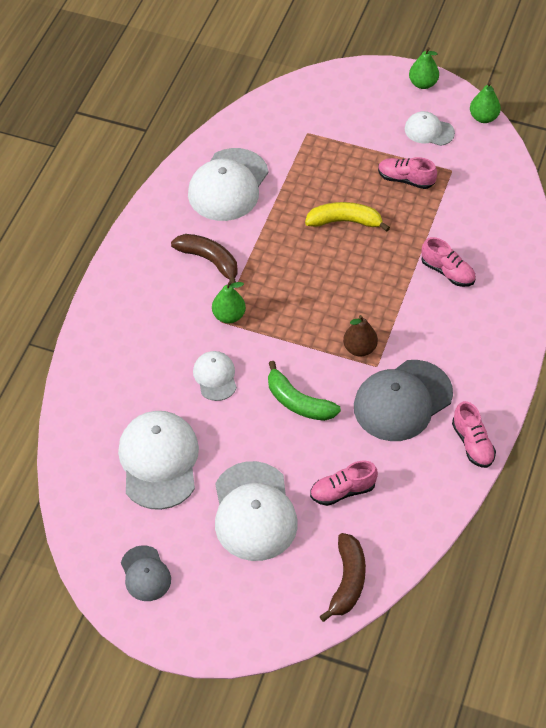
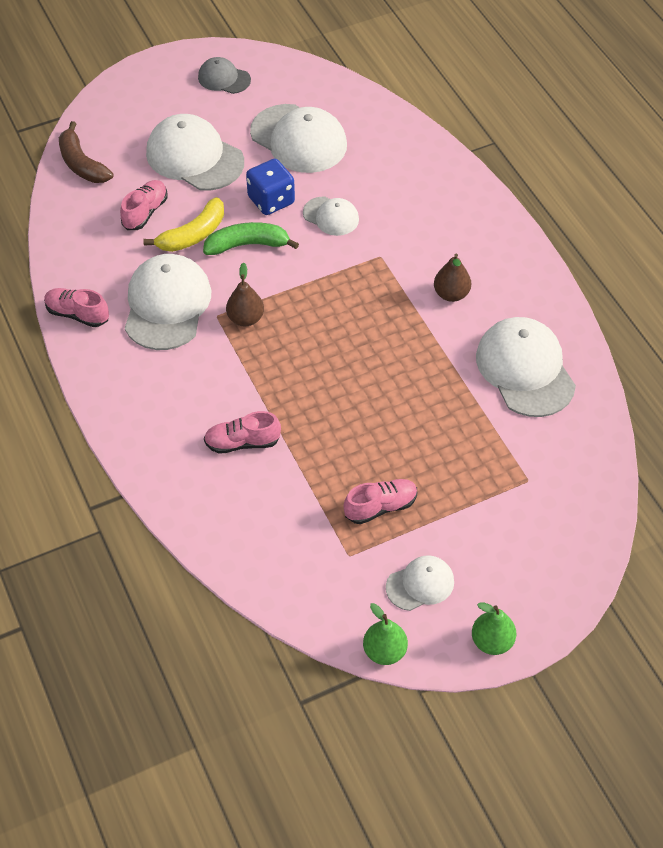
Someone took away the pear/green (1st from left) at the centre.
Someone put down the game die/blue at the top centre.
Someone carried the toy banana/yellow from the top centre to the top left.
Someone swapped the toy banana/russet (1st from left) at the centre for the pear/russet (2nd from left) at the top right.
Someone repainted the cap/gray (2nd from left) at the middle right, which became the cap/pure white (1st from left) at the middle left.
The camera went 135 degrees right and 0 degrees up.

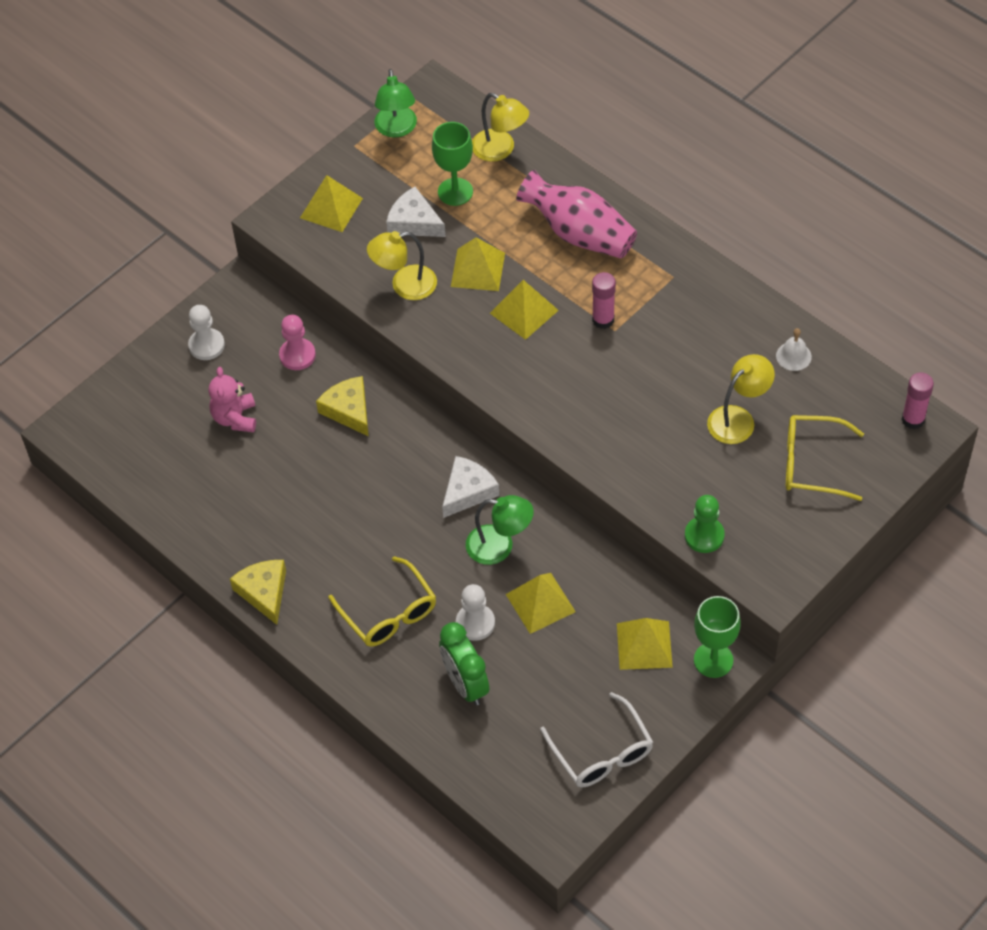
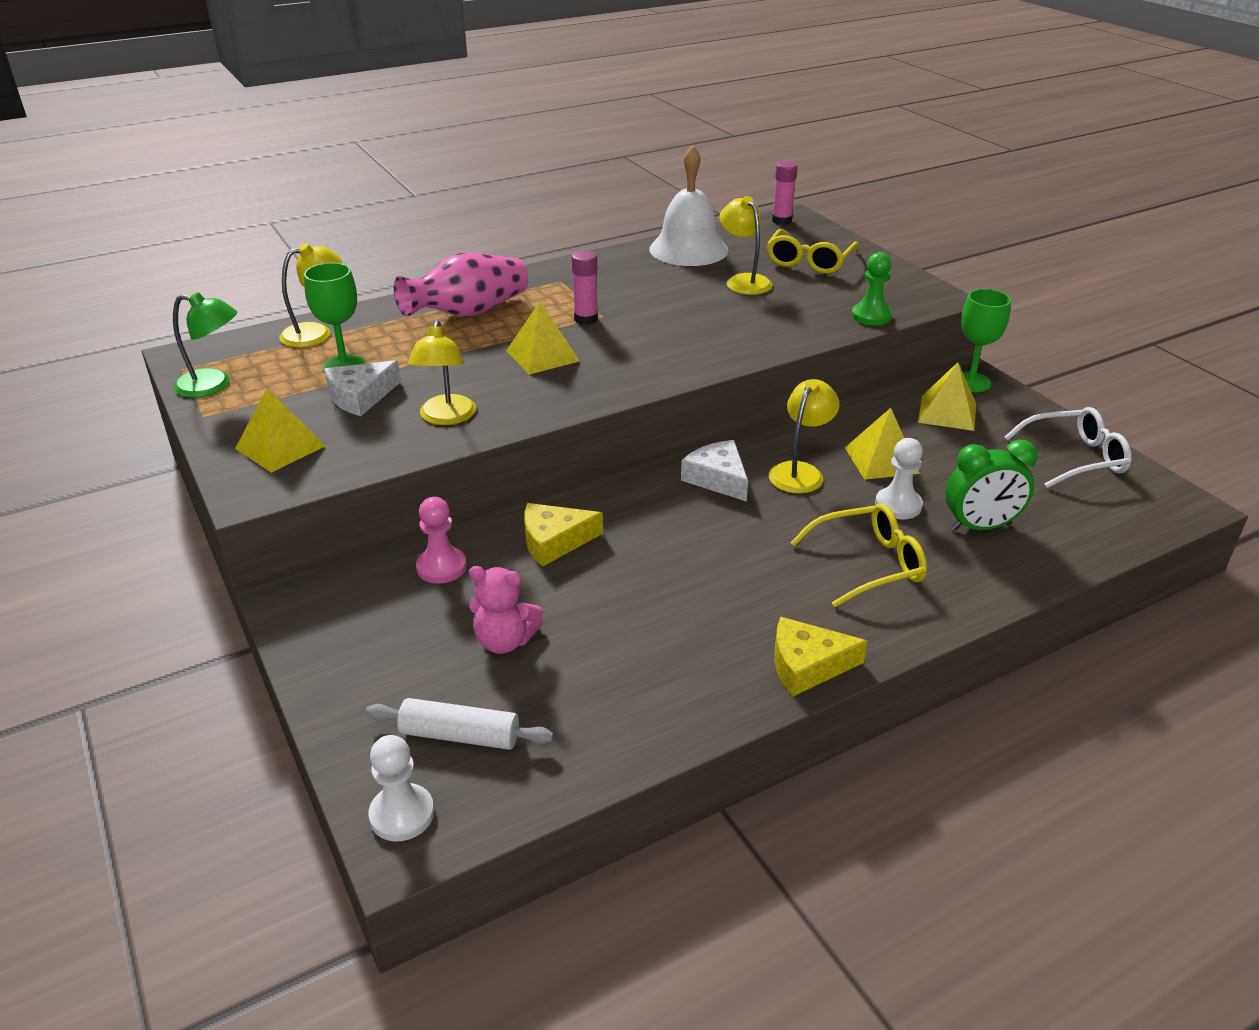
Someone took away the solid pyramid/yellow (2nd from left) at the top centre.
Someone put down the rolling pin/pure white at the bottom centre.
Someone carried the game pawn/pure white (1st from left) from the middle left to the bottom left.
Someone repainted the desk lamp/green (2nd from left) at the centre, which became the desk lamp/yellow (4th from left) at the centre.
Someone scaled the bell/pure white at the middle right by 2.40.
The camera went 75 degrees left and 20 degrees down.

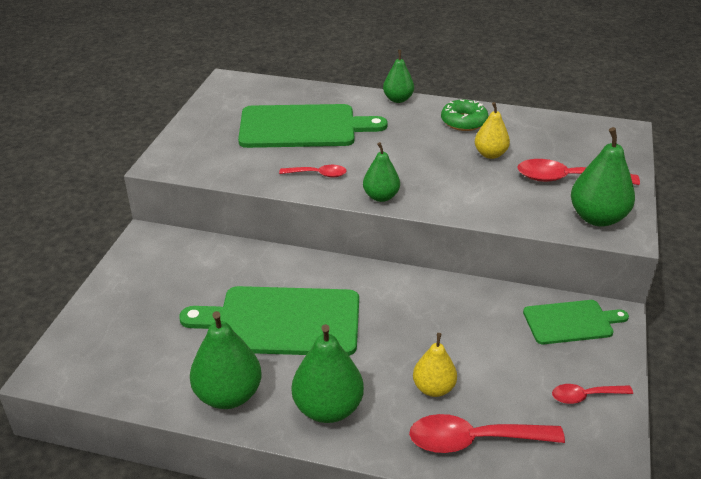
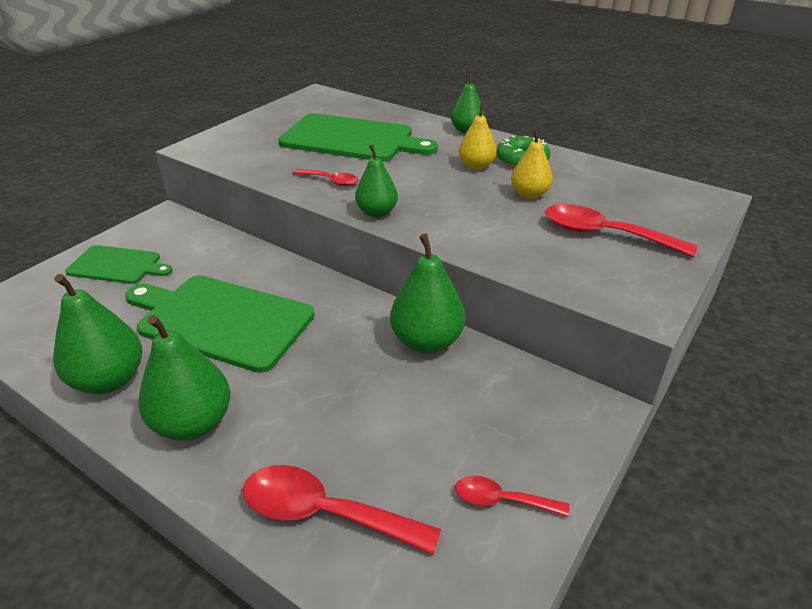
Someone carried the pear/yellow (1st from left) from the bottom centre to the top centre.
Someone carried the chopping board/green (3rd from left in the first image) from the bottom right to the middle left.
Someone carried the pear/green (5th from left in the first image) from the middle right to the centre.
The camera went 20 degrees right and 0 degrees up.

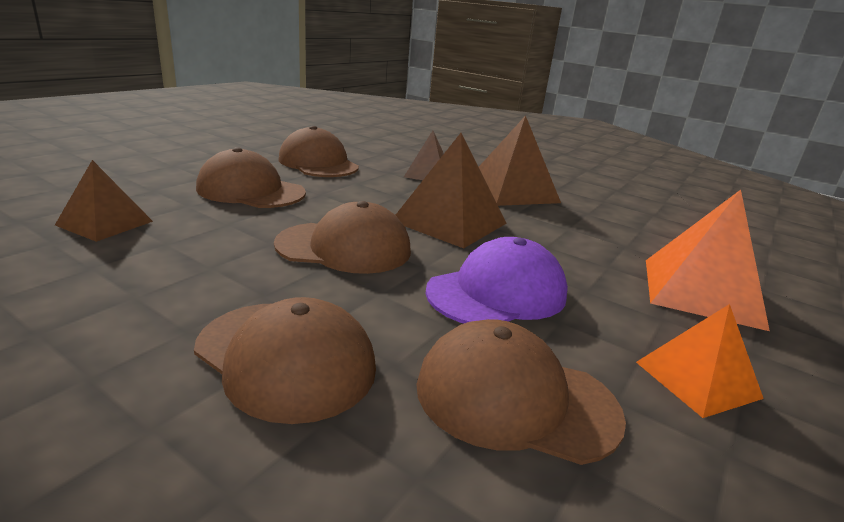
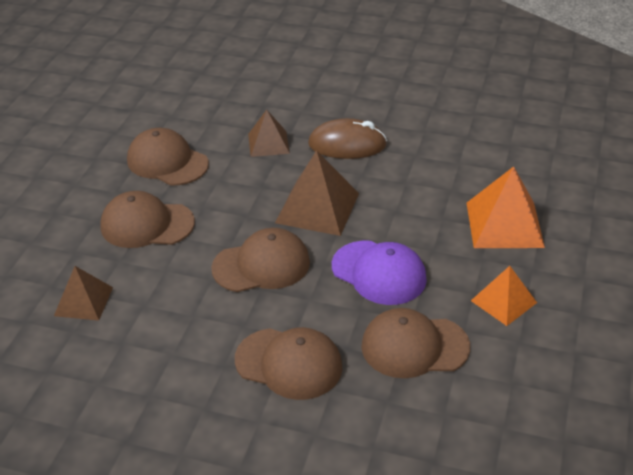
Someone swapped the solid pyramid/russet (4th from left) at the top centre for the PC mouse/russet at the top centre.
Someone rotated the cap/royal purple at the centre by 90 degrees clockwise.
The camera went 15 degrees left and 15 degrees up.

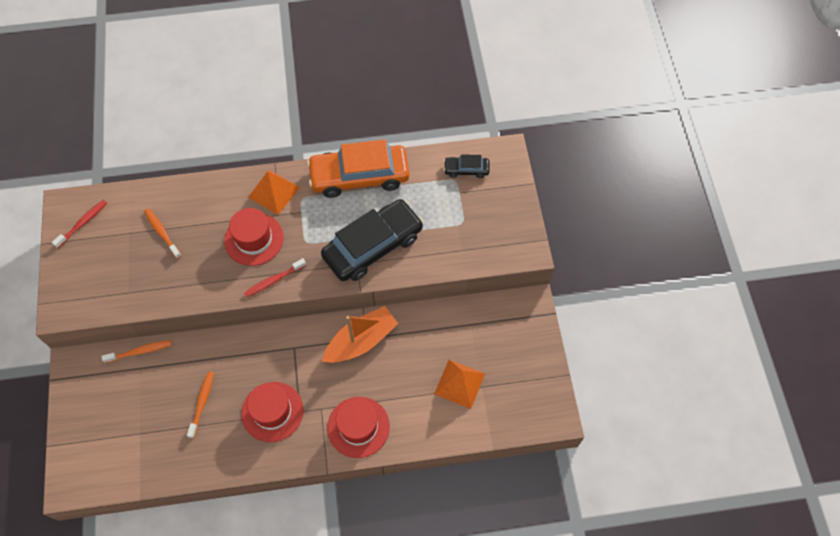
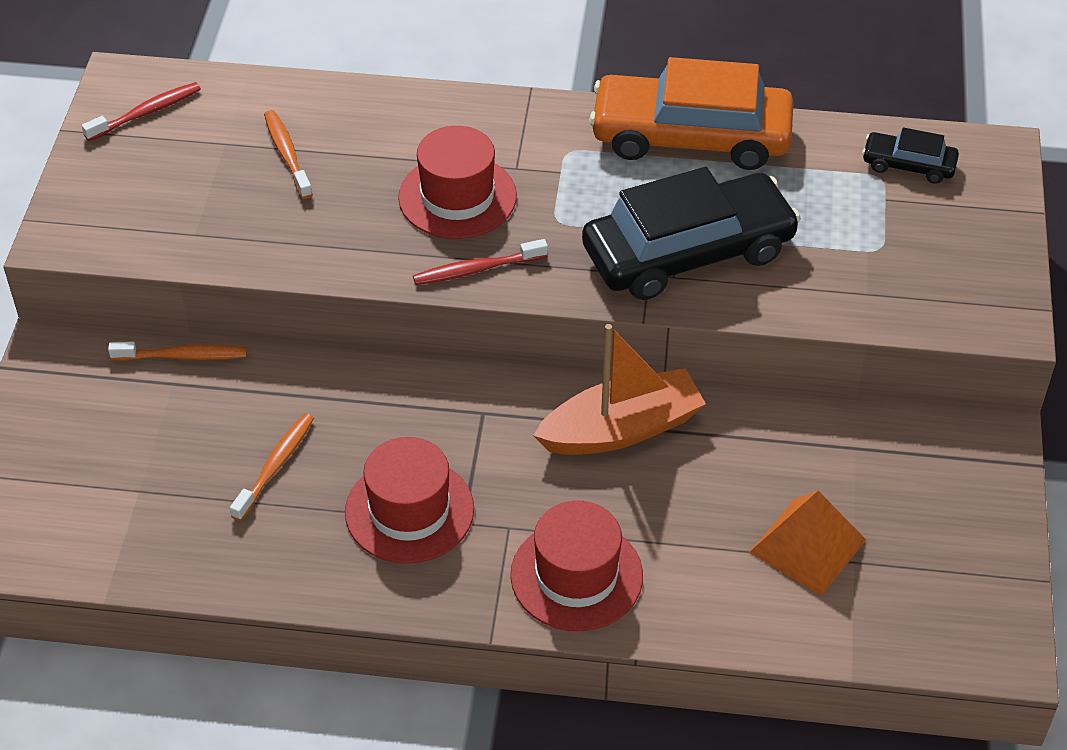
Someone took away the solid pyramid/bright orange (1st from left) at the middle left.
The camera went 15 degrees right and 15 degrees down.

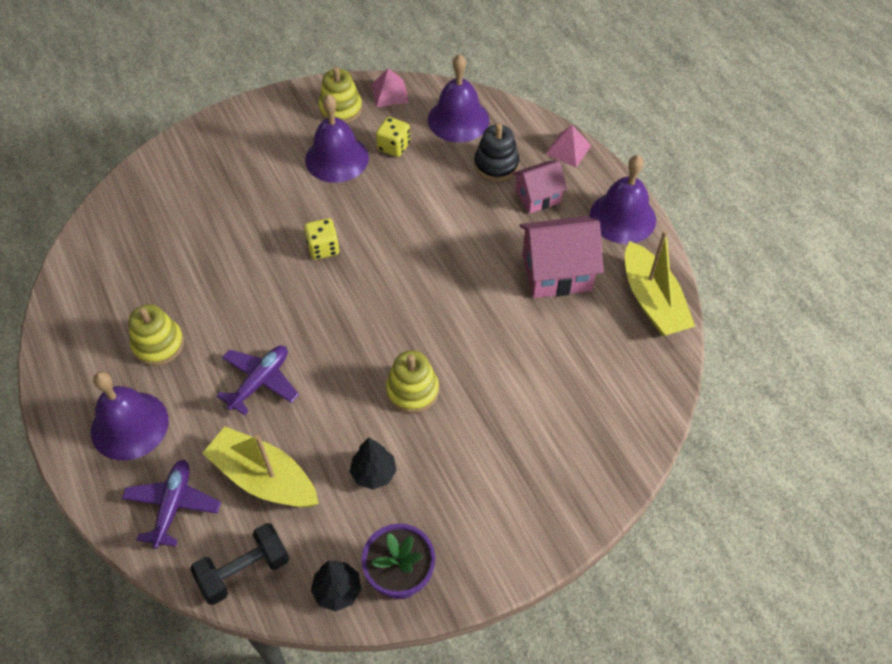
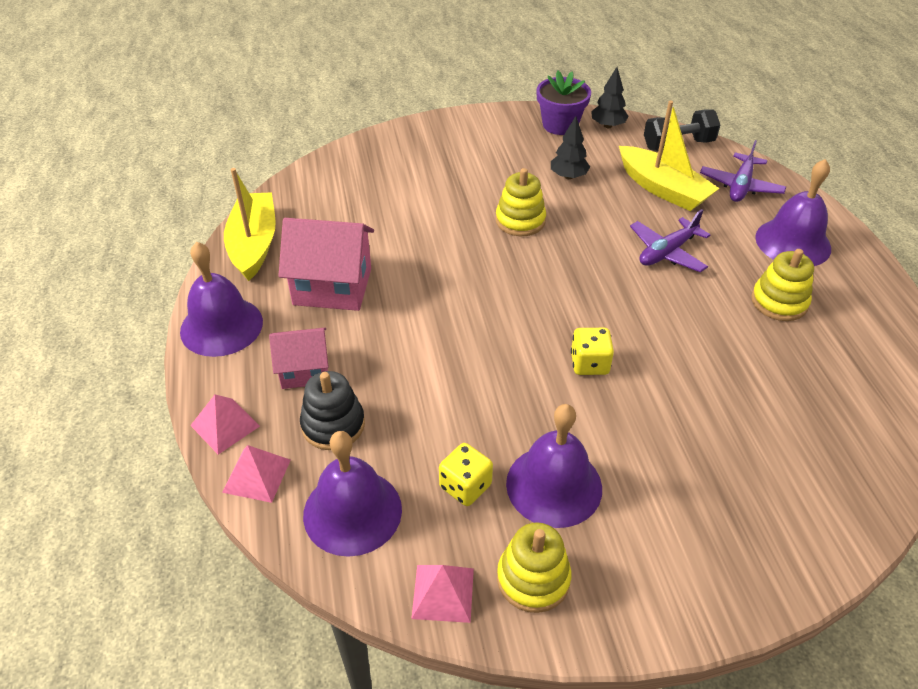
Someone put down the solid pyramid/rose-pink (2nd from left) at the bottom left.
The camera went 165 degrees left and 10 degrees down.

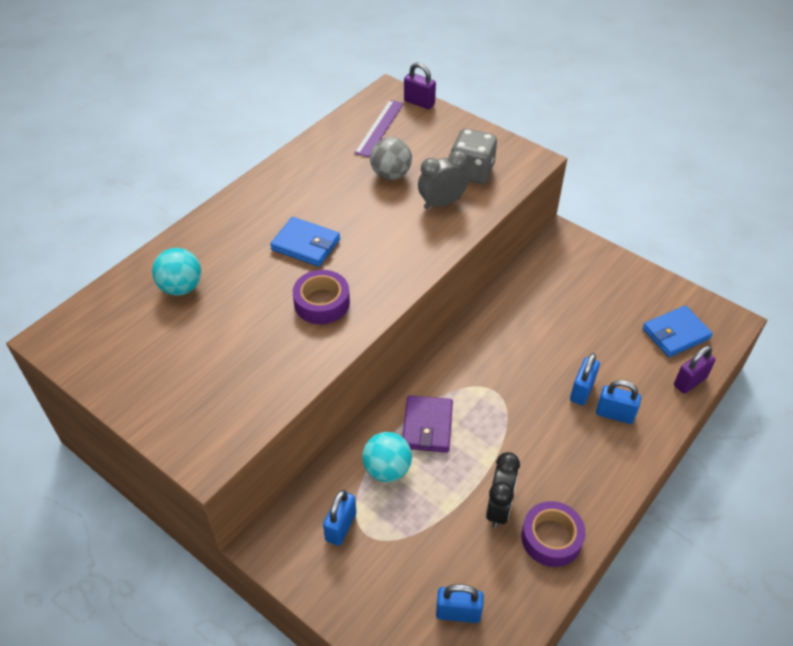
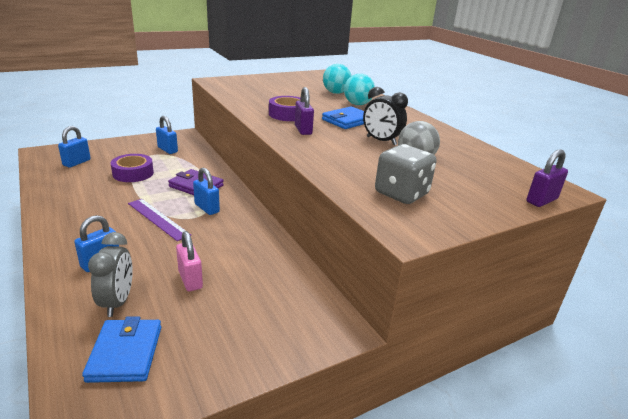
Someone put down the padlock/rose-pink at the middle left.
Someone carried the ruler/royal purple from the top centre to the middle left.
Someone carried the sphere/turquoise (2nd from left) from the bottom centre to the top centre.
Someone carried the bedside clock/gray from the top centre to the middle left.
Someone carried the bedside clock/black from the bottom centre to the top centre.
Someone carried the tape/royal purple (2nd from left in the first image) from the bottom right to the middle left.
Someone carried the padlock/blue (3rd from left in the first image) from the middle right to the middle left.
Someone carried the padlock/royal purple (2nd from left in the first image) from the middle right to the top centre.
The camera went 110 degrees right and 20 degrees down.

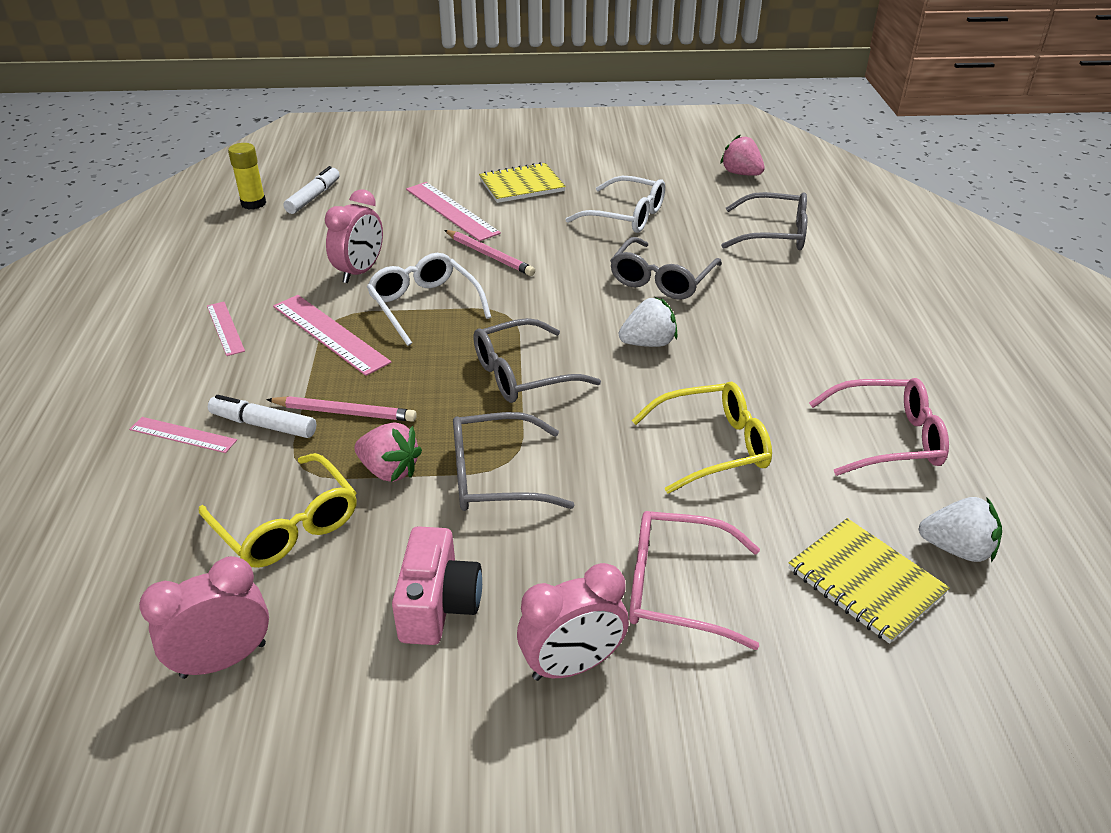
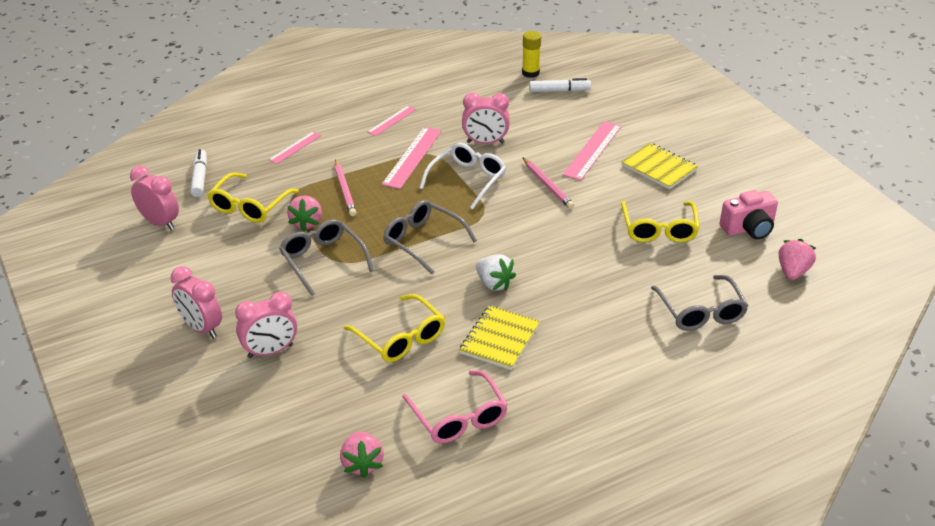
Someone took away the spectacles/gray (3rd from left) at the top centre.
Someone carried the marker/pure white (1st from left) from the middle left to the top left.
Someone carried the compact camera/rose-pink from the bottom centre to the middle right.
Someone carried the exercise book/yellow (2nd from left in the first image) from the bottom right to the centre.
Someone swapped the spectacles/rose-pink (1st from left) at the bottom centre for the bedside clock/rose-pink (3rd from left) at the middle left.
Someone repainted the spectacles/pure white (2nd from left) at the top centre, which became the spectacles/yellow (3rd from left) at the middle right.
Someone repainted the berry/pure white (2nd from left) at the middle right, which became the berry/rose-pink (2nd from left) at the bottom centre.
Someone rotated the ruler/rose-pink (1st from left) at the middle left by 45 degrees clockwise.
Someone rotated the pencil/rose-pink (2nd from left) at the top centre by 45 degrees counterclockwise.
The camera went 65 degrees right and 0 degrees up.

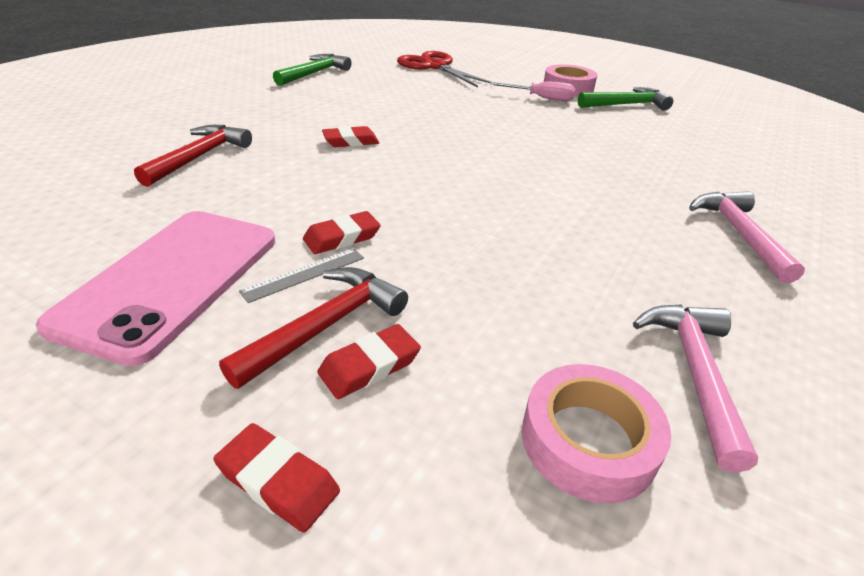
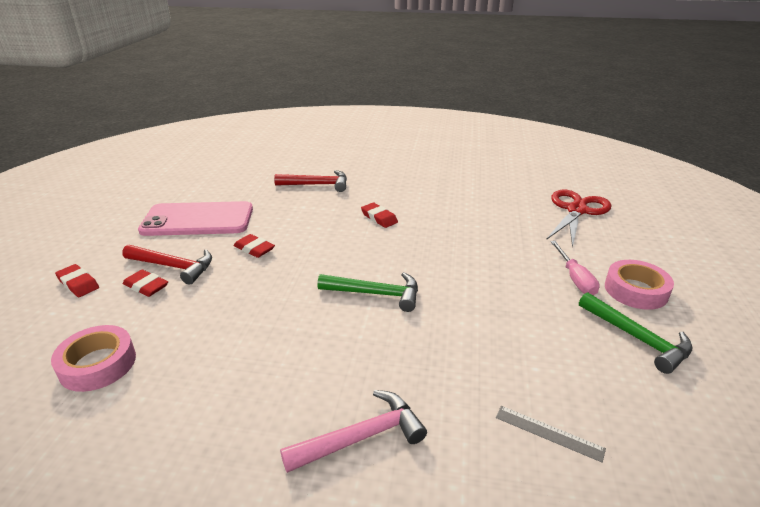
Someone took away the claw hammer/rose-pink (1st from left) at the bottom right.
Someone carried the ruler/gray from the centre to the bottom right.
Someone carried the claw hammer/green (1st from left) from the top centre to the centre.
Someone rotated the pencil eraser/crimson (1st from left) at the bottom left by 60 degrees counterclockwise.
The camera went 70 degrees right and 5 degrees down.

